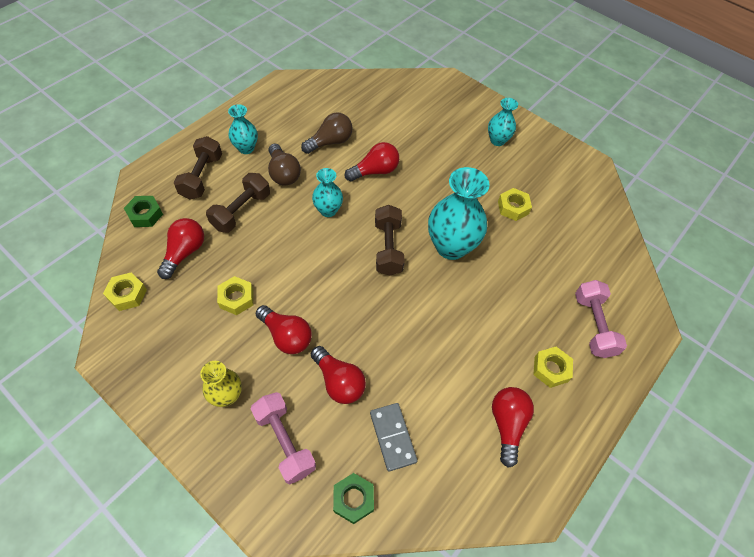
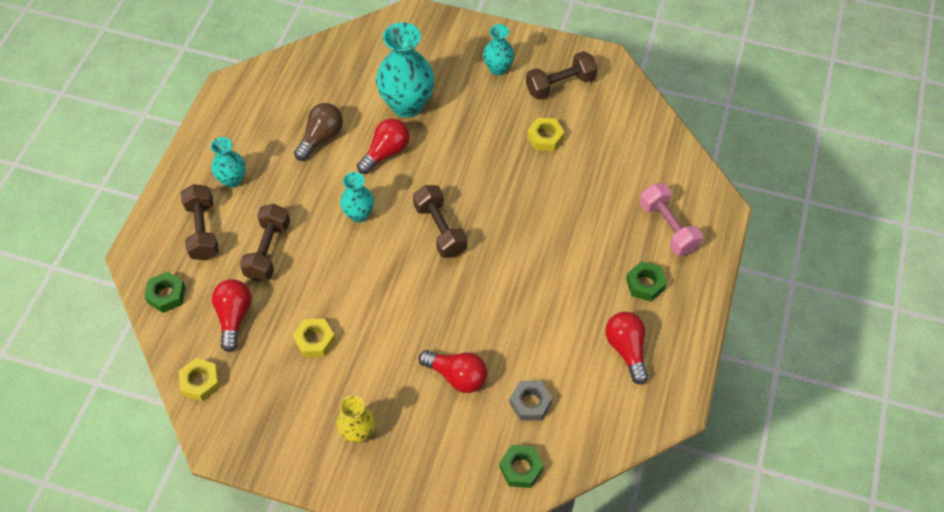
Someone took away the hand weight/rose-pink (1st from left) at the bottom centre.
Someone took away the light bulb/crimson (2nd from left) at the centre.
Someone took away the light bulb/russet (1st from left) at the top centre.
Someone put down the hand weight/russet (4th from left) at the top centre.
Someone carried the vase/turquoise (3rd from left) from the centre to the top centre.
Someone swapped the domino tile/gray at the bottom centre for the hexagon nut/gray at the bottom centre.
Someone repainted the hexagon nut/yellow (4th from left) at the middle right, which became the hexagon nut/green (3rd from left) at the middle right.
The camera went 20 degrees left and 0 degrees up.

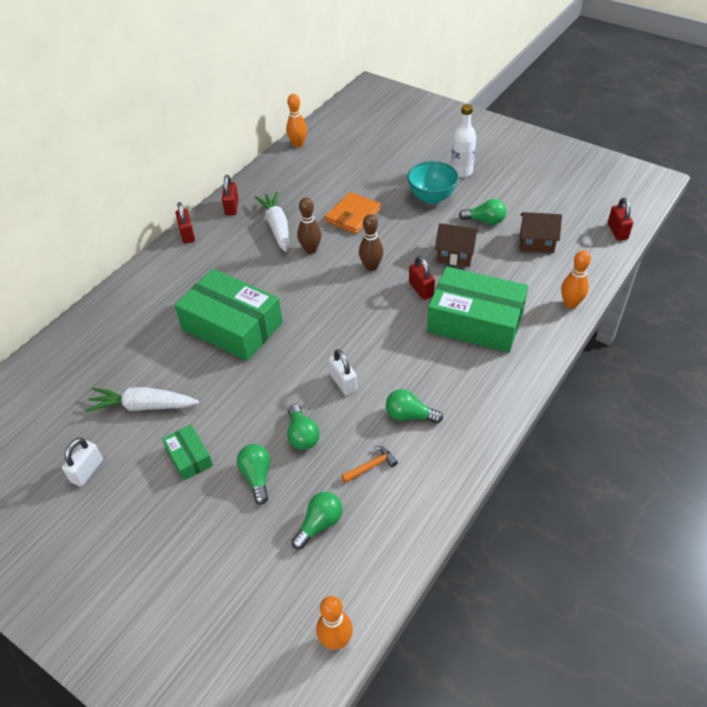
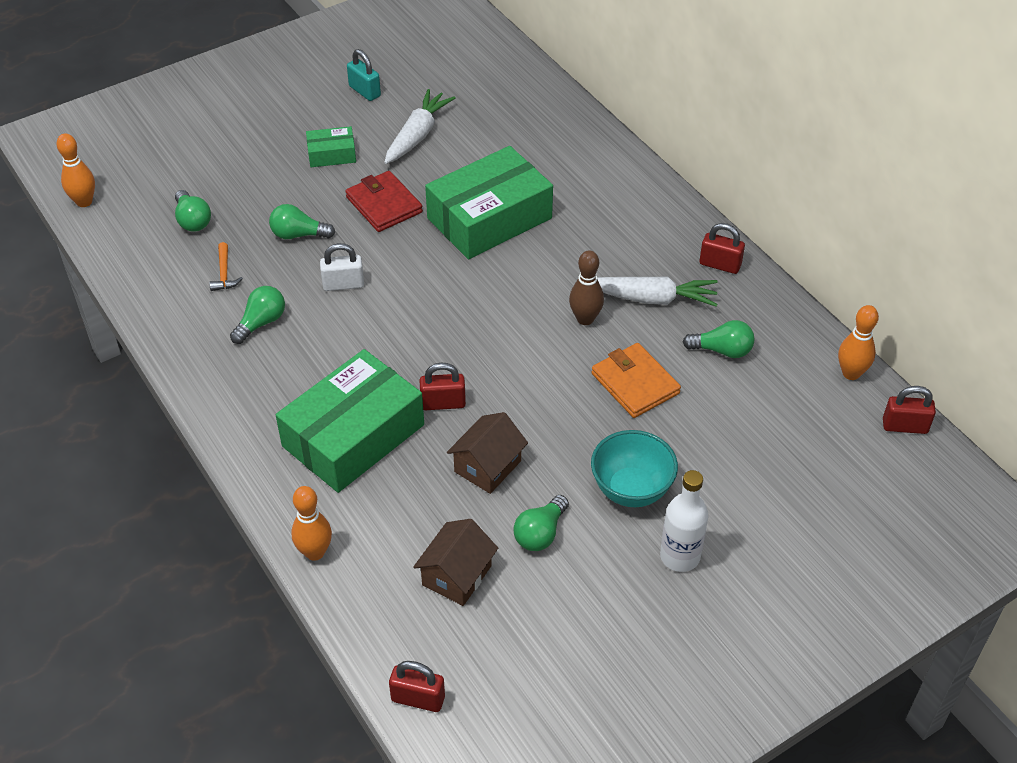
Someone took away the tenpin/russet (2nd from left) at the centre.
Someone put down the wallet/crimson at the top centre.
Someone carried the padlock/crimson (1st from left in the first image) from the top left to the middle right.
Someone carried the light bulb/green (1st from left in the first image) from the bottom centre to the middle right.
Someone repainted the padlock/pure white (1st from left) at the middle left, which became the padlock/turquoise at the top centre.
The camera went 110 degrees right and 0 degrees up.

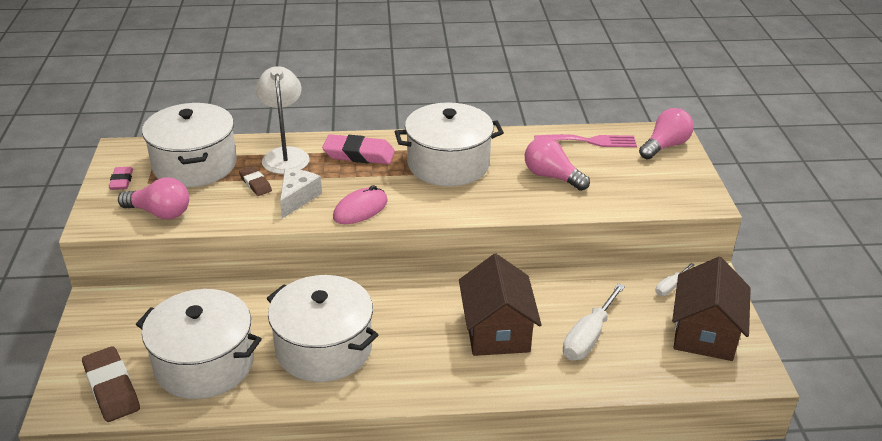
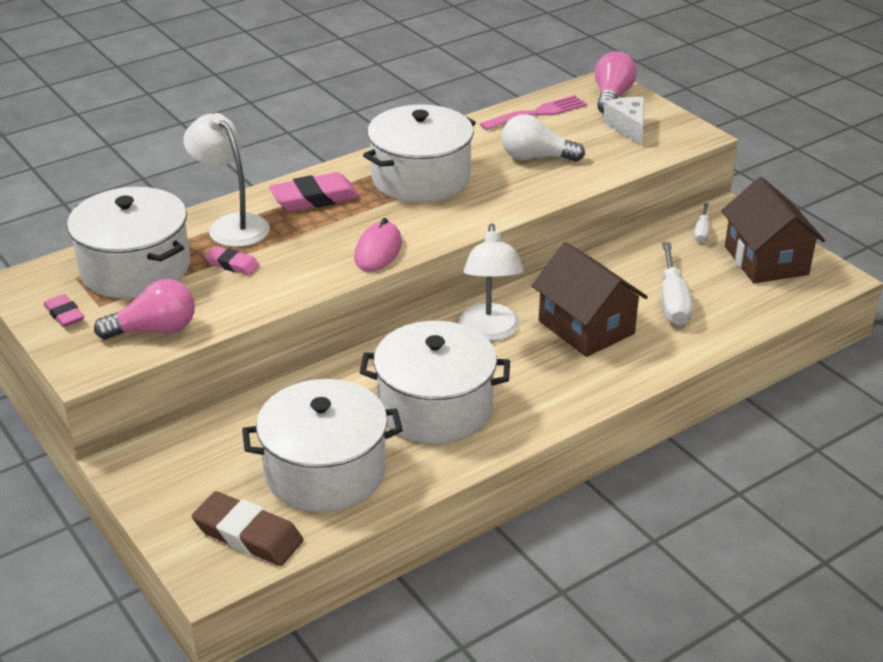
Someone put down the desk lamp/pure white (2nd from left) at the centre.
Someone carried the cheese wedge/pure white from the centre to the top right.
Someone repainted the pencil eraser/russet (2nd from left) at the middle left, which became the pencil eraser/rose-pink (2nd from left) at the middle left.
Someone repainted the light bulb/rose-pink (2nd from left) at the centre, which became the light bulb/pure white at the top centre.
The camera went 30 degrees left and 0 degrees up.

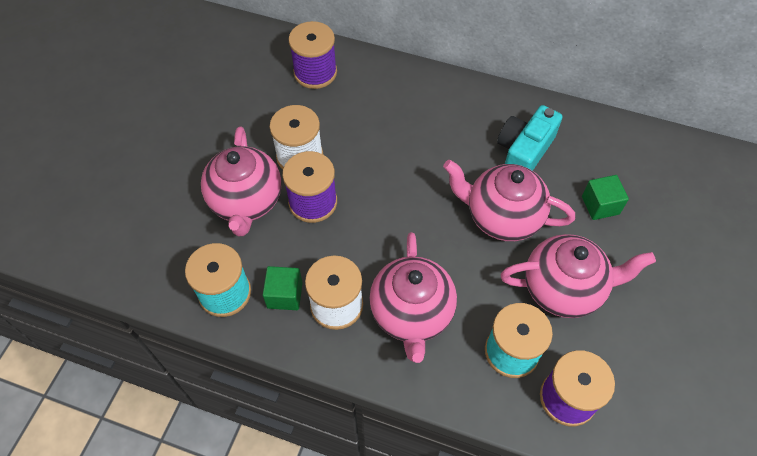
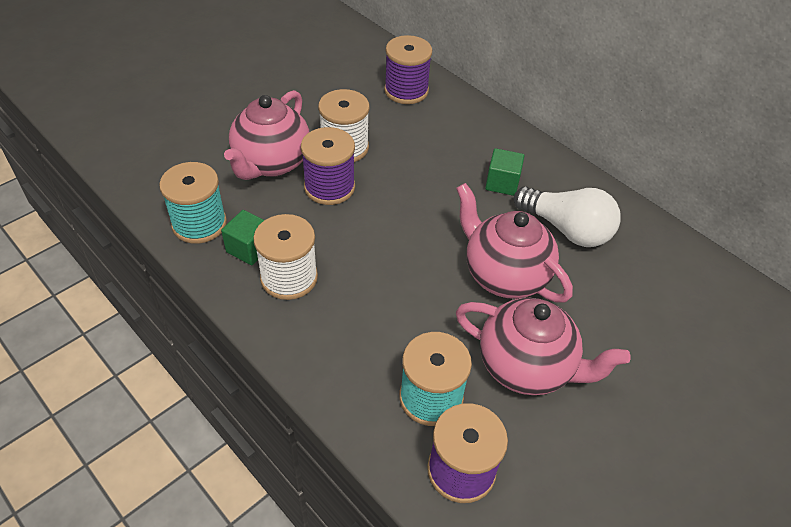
Someone took away the china teapot/rose-pink (2nd from left) at the centre.
Someone carried the solid cube/green (2nd from left) from the middle right to the top centre.
Someone swapped the compact camera/turquoise at the top right for the light bulb/pure white at the middle right.
The camera went 25 degrees right and 10 degrees down.

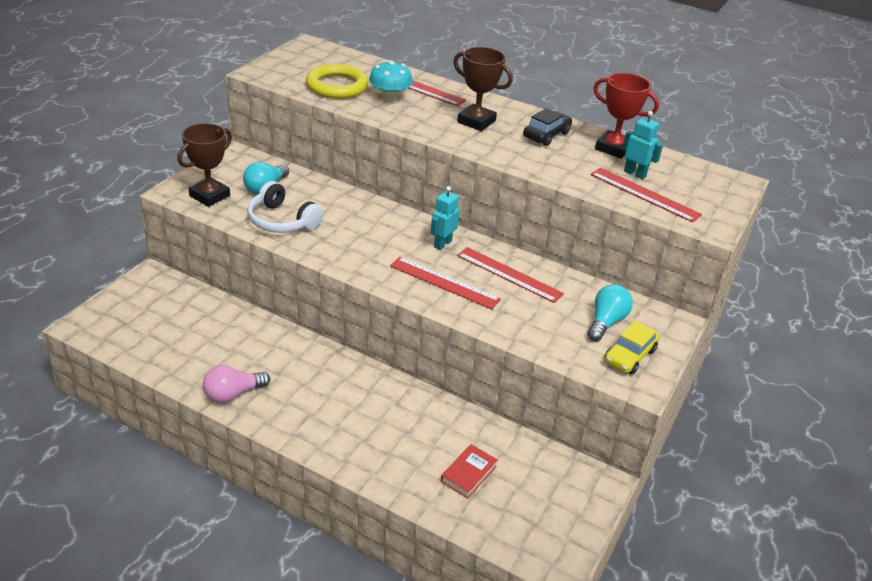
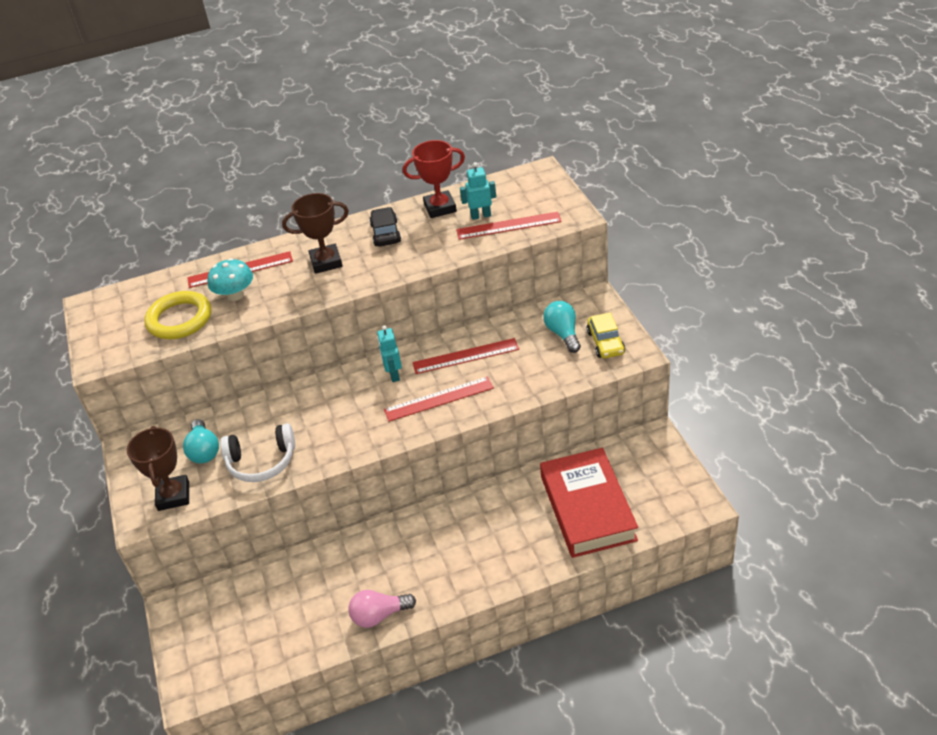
Someone rotated the light bulb/rose-pink at the middle left by 60 degrees clockwise.
Someone scaled the hardcover/crimson at the bottom centre by 2.35.
The camera went 40 degrees left and 5 degrees up.

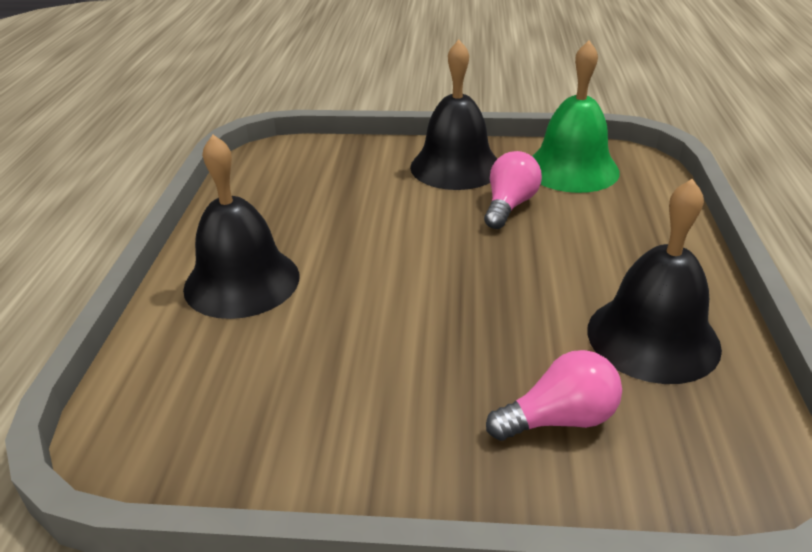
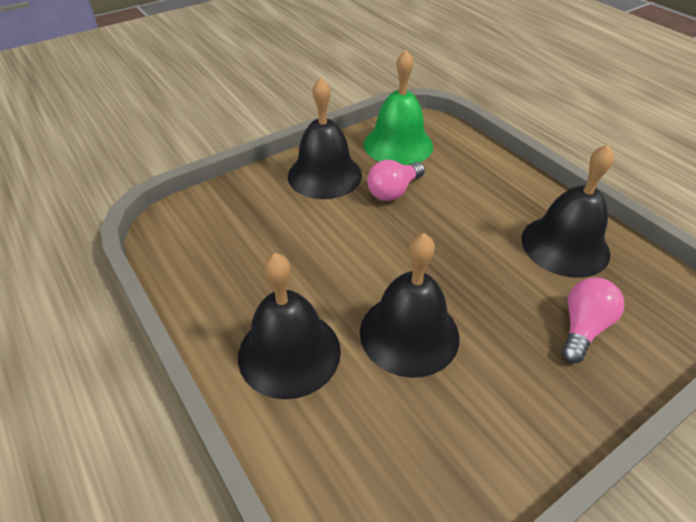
Someone put down the bell/black (3rd from left) at the centre.
Someone rotated the light bulb/rose-pink (1st from left) at the centre by 120 degrees counterclockwise.
The camera went 40 degrees left and 10 degrees up.

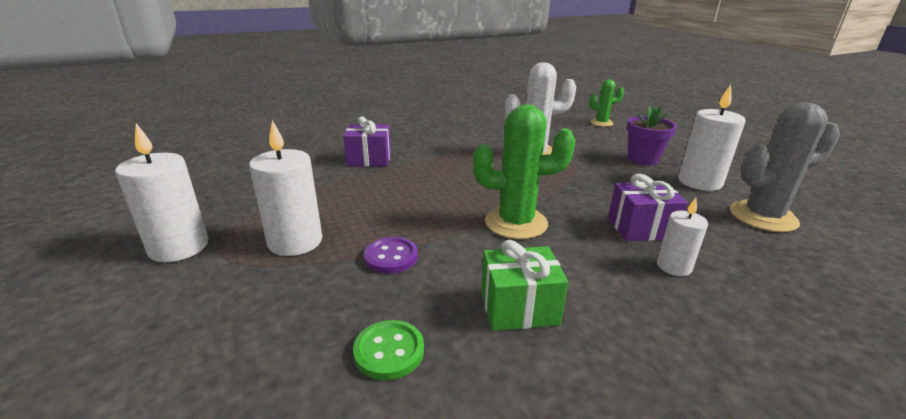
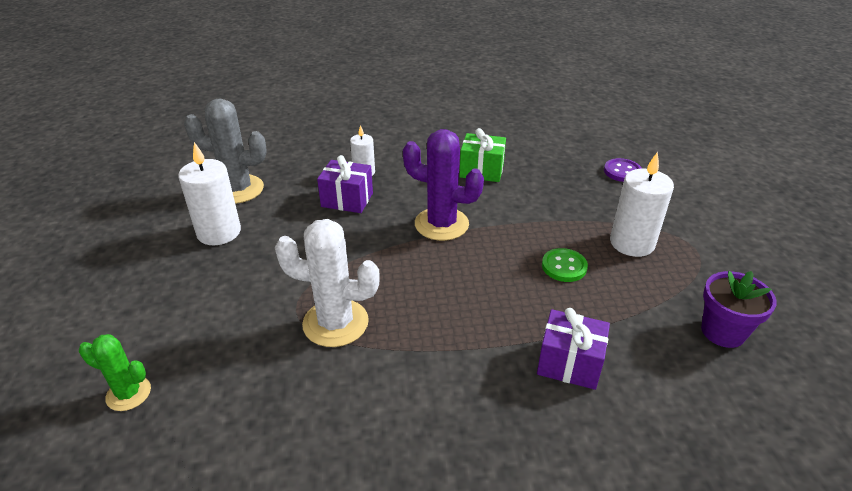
Someone took away the wax candle/pure white (1st from left) at the middle left.
Someone carried the button/green from the bottom centre to the centre.
Someone carried the button/royal purple from the centre to the middle right.
Someone carried the potted plant/royal purple from the top right to the middle right.
Someone repainted the saguaro cactus/green (1st from left) at the centre, which became the saguaro cactus/royal purple at the centre.
The camera went 160 degrees left and 10 degrees up.

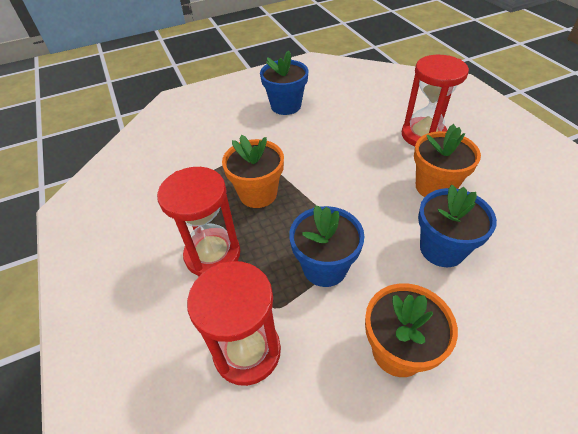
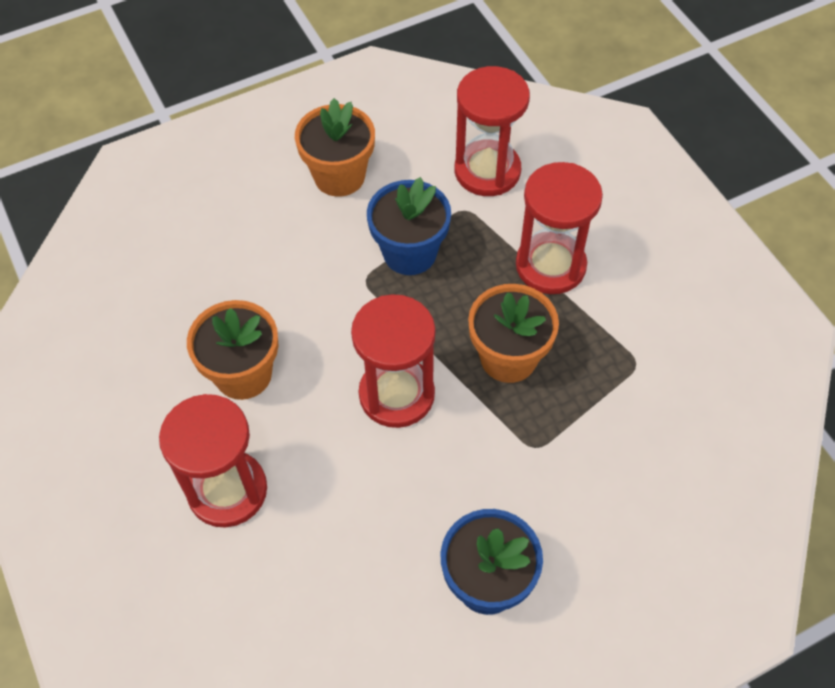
Someone took away the potted plant/blue (3rd from left) at the middle right.
Someone put down the hourglass/crimson (2nd from left) at the centre.
The camera went 175 degrees right and 10 degrees up.

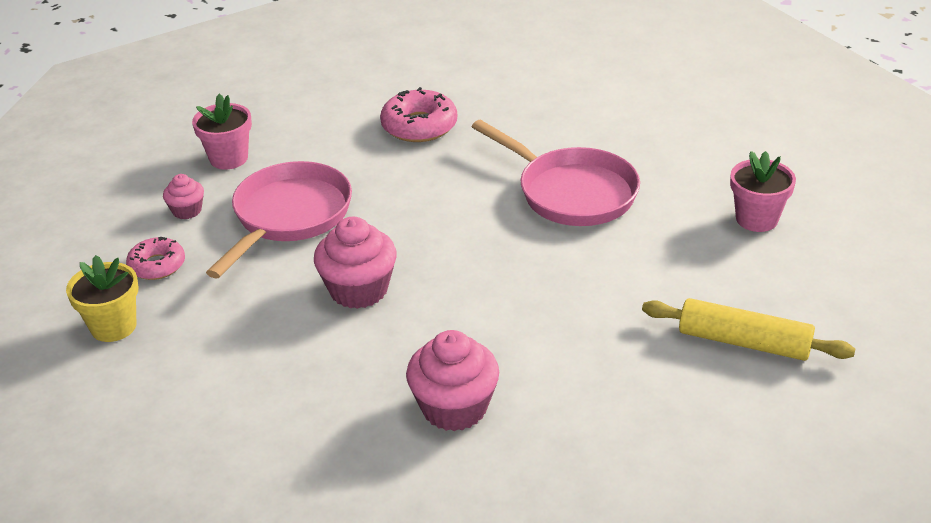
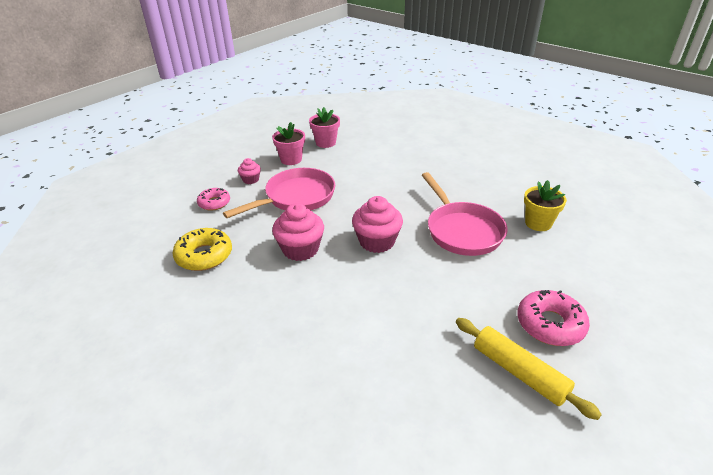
Someone put down the glazed donut/yellow at the middle left.
Someone carried the potted plant/yellow from the middle left to the middle right.
Someone carried the glazed donut/rose-pink (2nd from left) from the top centre to the bottom right.
Someone carried the cupcake/rose-pink (3rd from left) from the bottom centre to the centre.
Someone carried the potted plant/rose-pink (2nd from left) from the middle right to the top centre.
The camera went 25 degrees right and 0 degrees up.

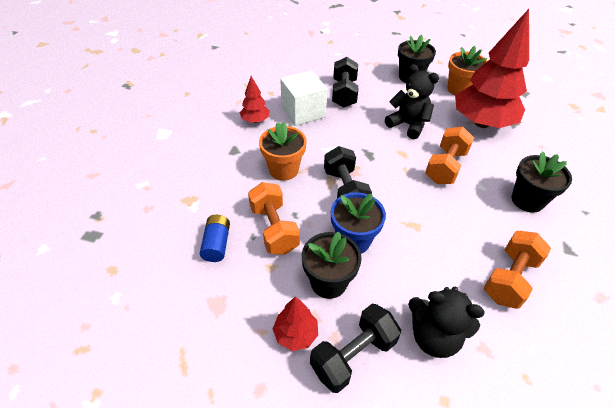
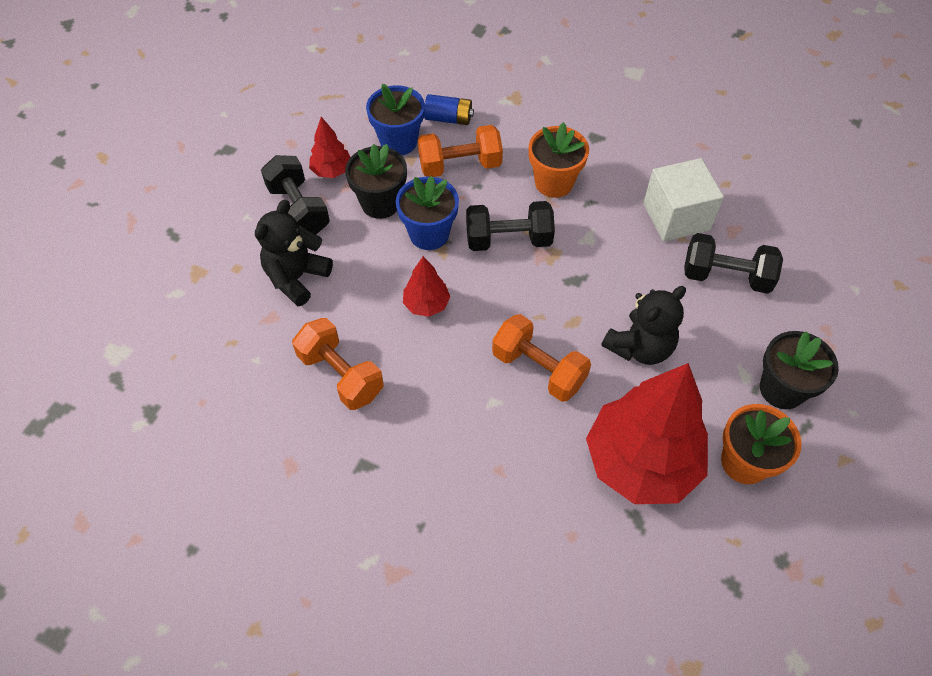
Someone took away the potted plant/black (3rd from left) at the middle right.
Someone put down the potted plant/blue (1st from left) at the top centre.
Someone carried the tree/crimson (1st from left in the first image) from the top centre to the centre.
The camera went 100 degrees right and 10 degrees up.

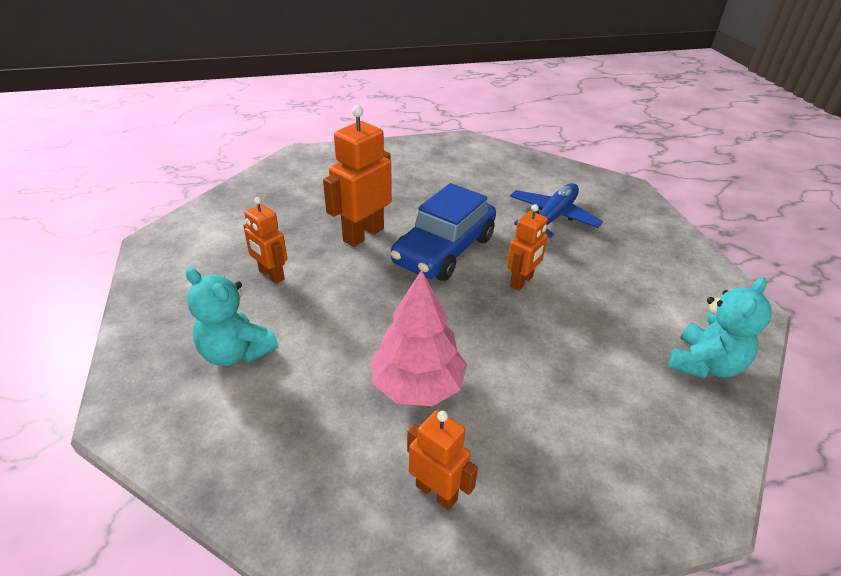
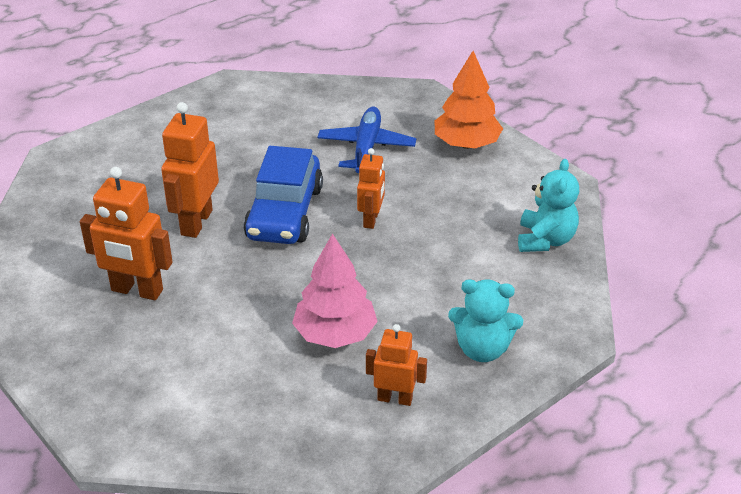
Someone put down the tree/bright orange at the top centre.
Someone carried the stuffed bear/turquoise (1st from left) from the middle left to the centre.
Someone scaled the robot figure/bright orange (1st from left) at the middle left by 1.63.
The camera went 25 degrees left and 0 degrees up.

